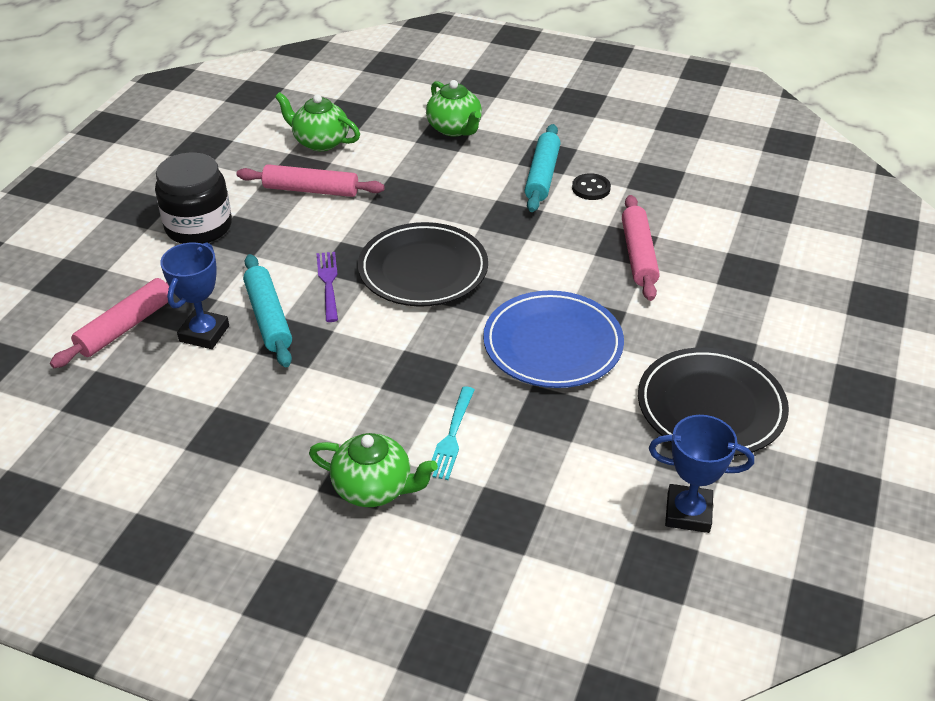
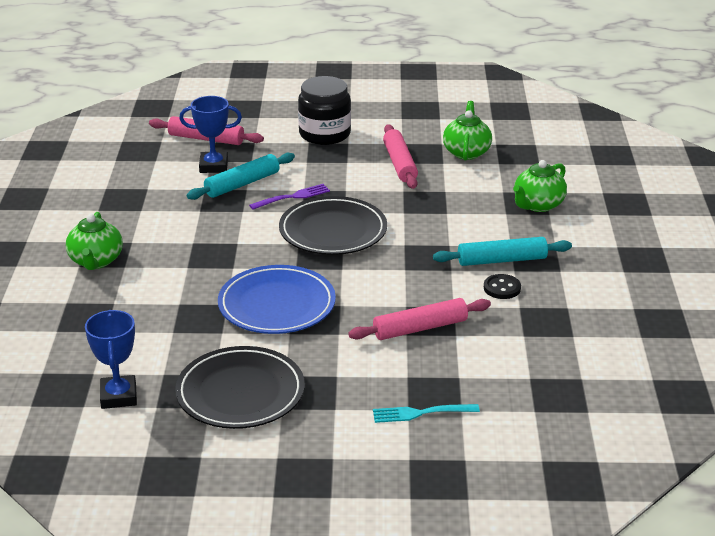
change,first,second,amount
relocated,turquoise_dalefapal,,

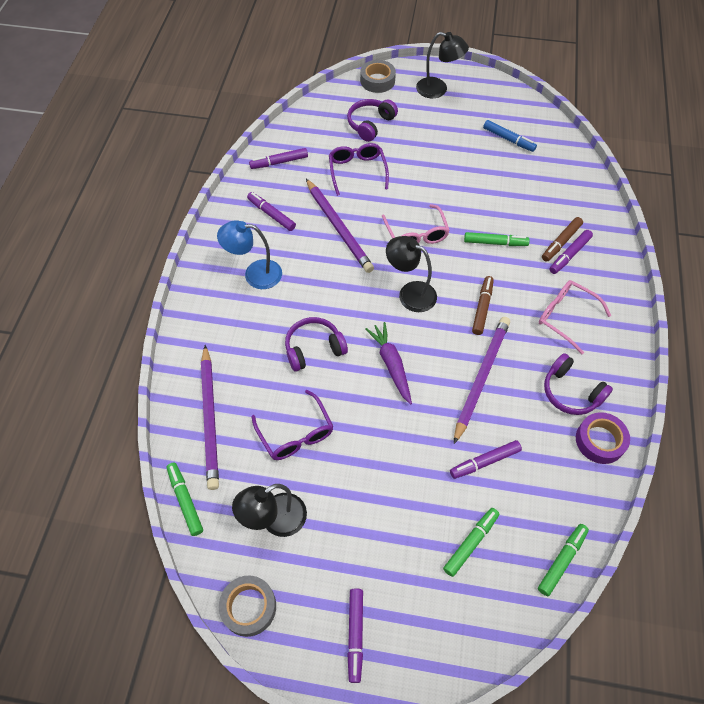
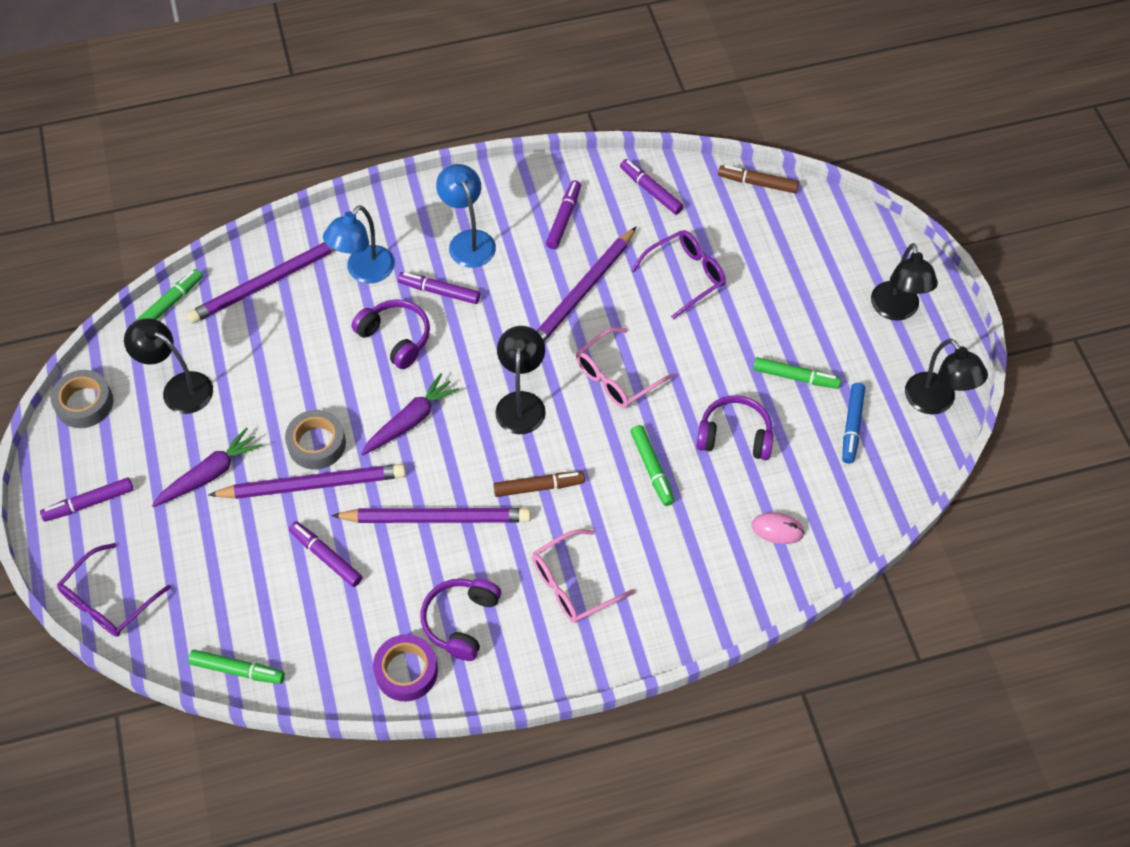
change,first,second,amount
relocated,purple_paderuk (no. 1 from left),,
appeared,,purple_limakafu (no. 1 from left),
appeared,,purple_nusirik (no. 2 from left),
relocated,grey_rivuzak (no. 2 from left),,
appeared,,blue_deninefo (no. 1 from left),
relocated,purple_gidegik (no. 5 from left in the first image),purple_gidegik (no. 3 from left),
spun,pink_paderuk (no. 2 from left in the first image),pink_paderuk (no. 1 from left),135 degrees counterclockwise
relocated,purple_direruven (no. 2 from left in the first image),purple_direruven (no. 3 from left),
relocated,brown_gidegik (no. 2 from left),,
appeared,,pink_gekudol,
relocated,green_gidegik (no. 2 from left in the first image),green_gidegik (no. 4 from left),
appeared,,black_deninefo (no. 4 from left),

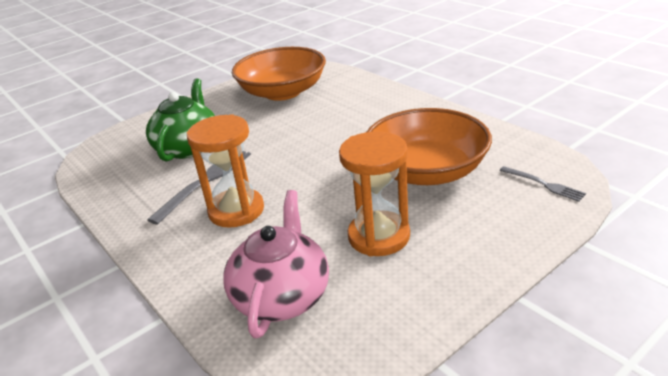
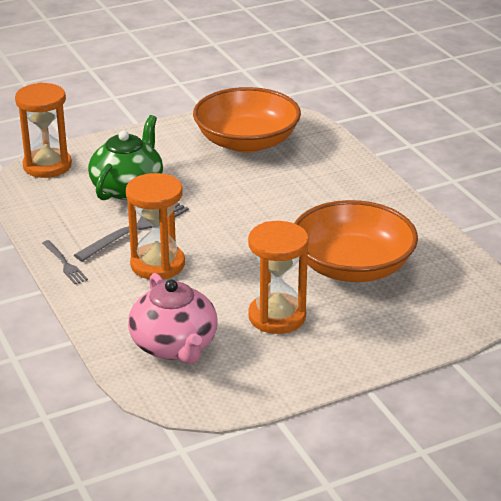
change,first,second,amount
appeared,,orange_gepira (no. 1 from left),
relocated,grey_dalefapal (no. 2 from left in the first image),grey_dalefapal (no. 1 from left),
spun,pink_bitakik,,135 degrees clockwise

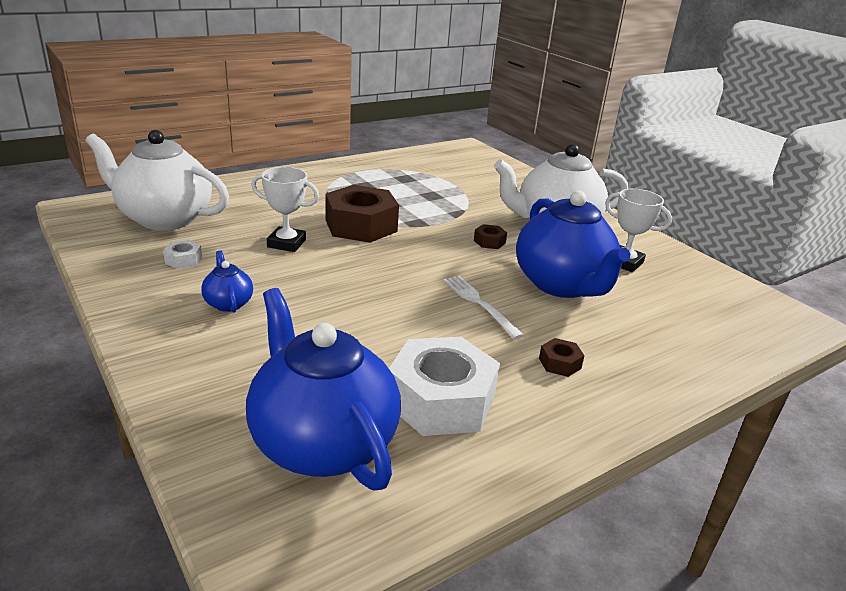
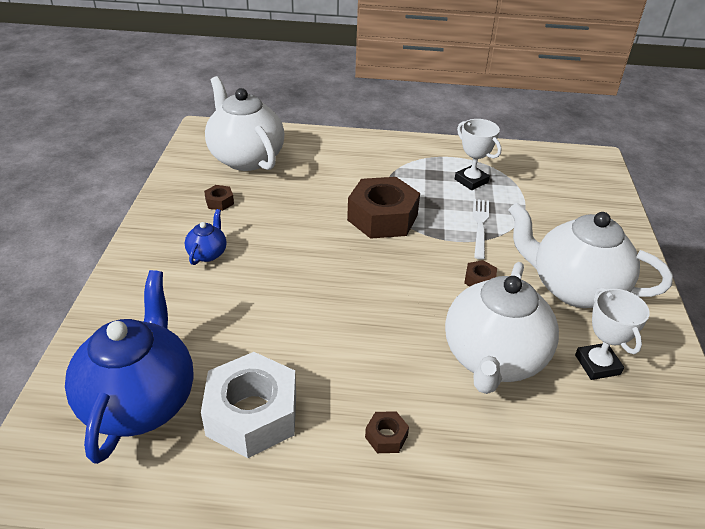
change,first,second,amount
colour,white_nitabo (no. 1 from left),brown_nitabo (no. 1 from left),
colour,blue_bitakik (no. 3 from left),white_bitakik (no. 2 from left),
relocated,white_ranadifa (no. 1 from left),,
relocated,white_dalefapal,,

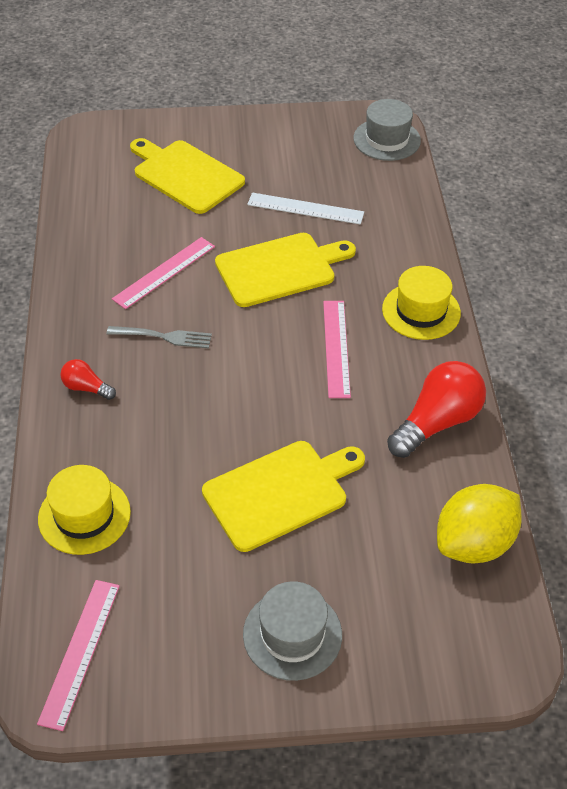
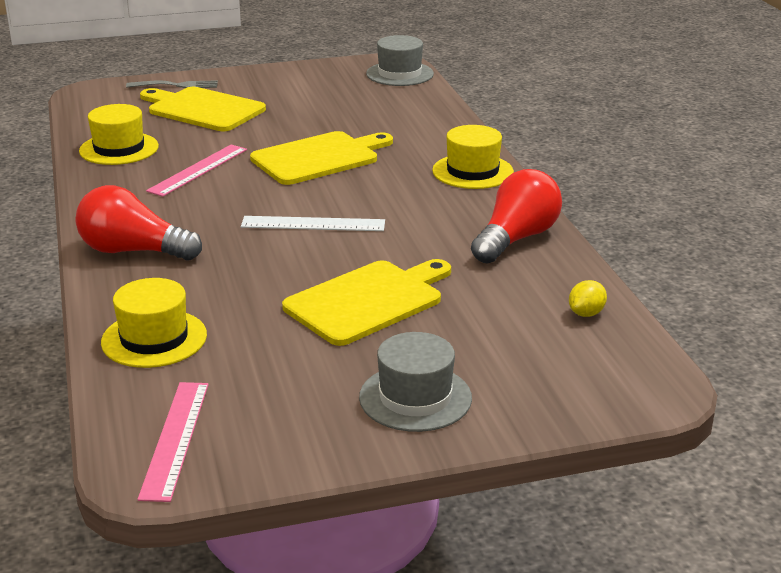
change,first,second,amount
size,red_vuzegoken (no. 1 from left),,x1.97
appeared,,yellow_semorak (no. 1 from left),
relocated,grey_dalefapal,,
relocated,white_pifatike,,
size,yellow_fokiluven,,x0.45
missing,pink_pifatike (no. 3 from left),,

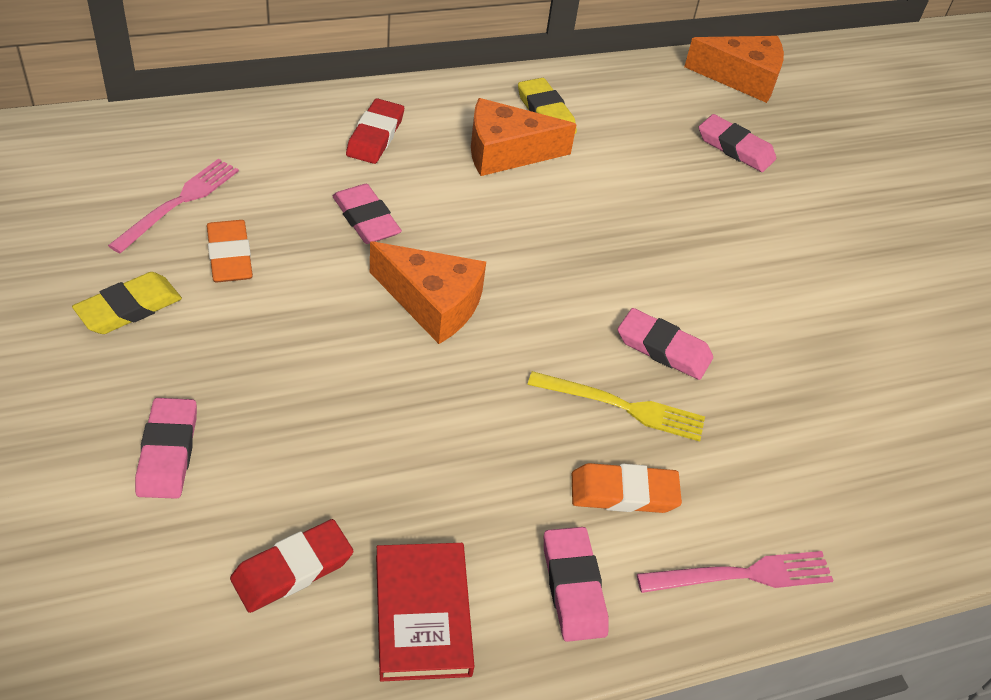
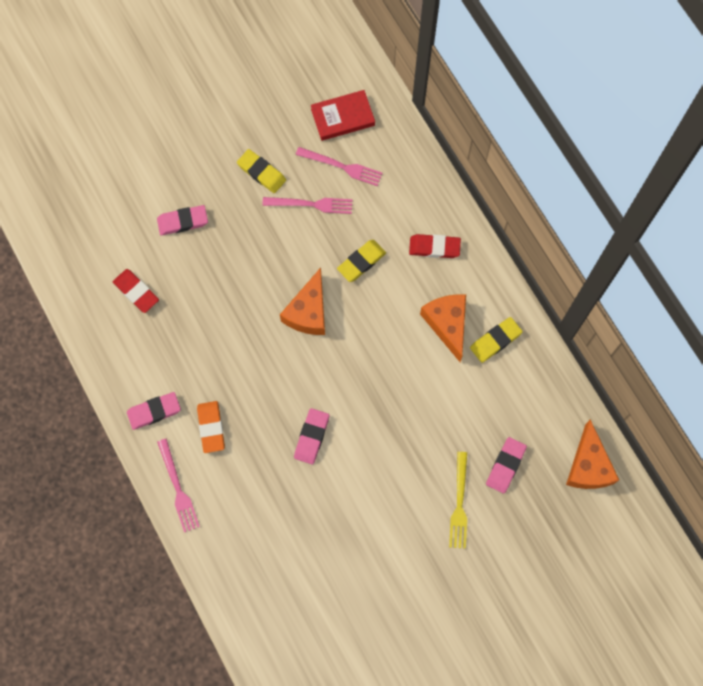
change,first,second,amount
exchanged,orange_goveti (no. 1 from left),pink_dalefapal (no. 2 from left),
relocated,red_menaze,,
colour,pink_goveti (no. 2 from left),yellow_goveti (no. 2 from left),
relocated,yellow_dalefapal,,

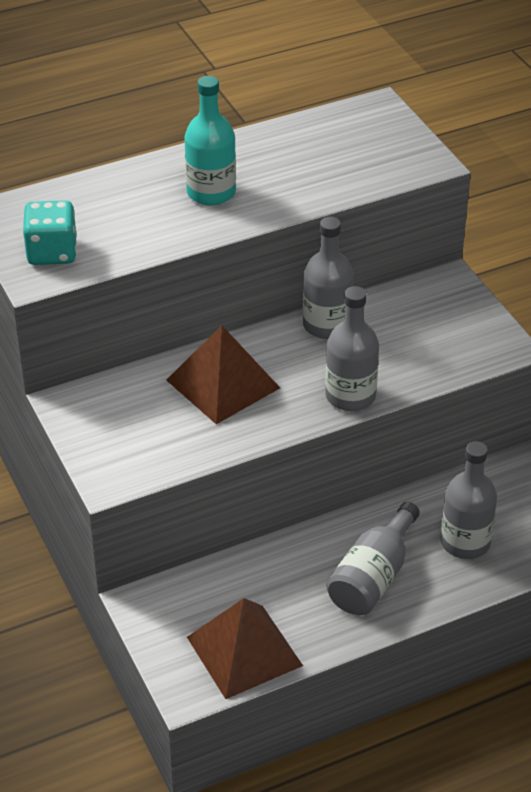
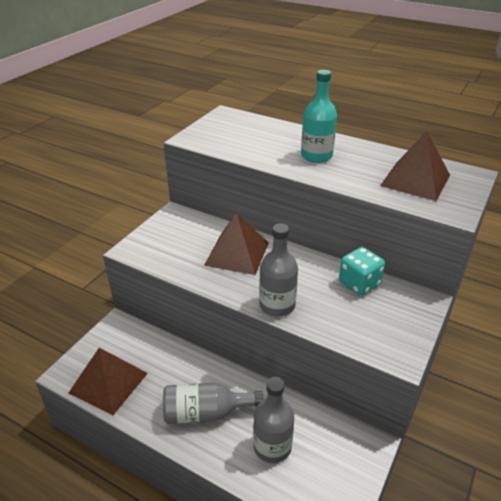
change,first,second,amount
relocated,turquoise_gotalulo,,
appeared,,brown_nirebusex (no. 3 from left),
missing,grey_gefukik (no. 1 from left),,

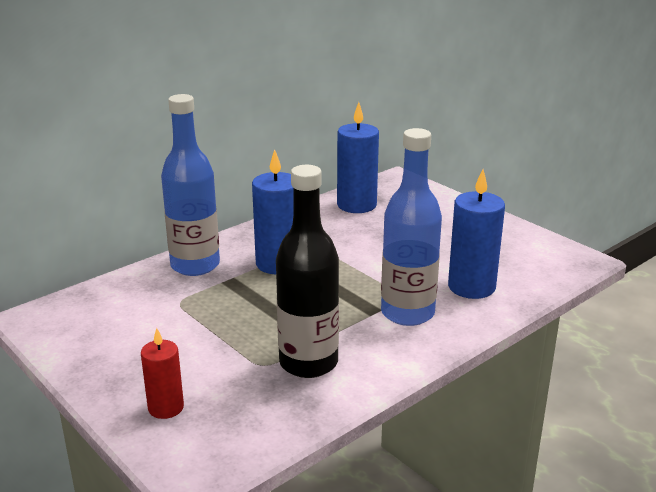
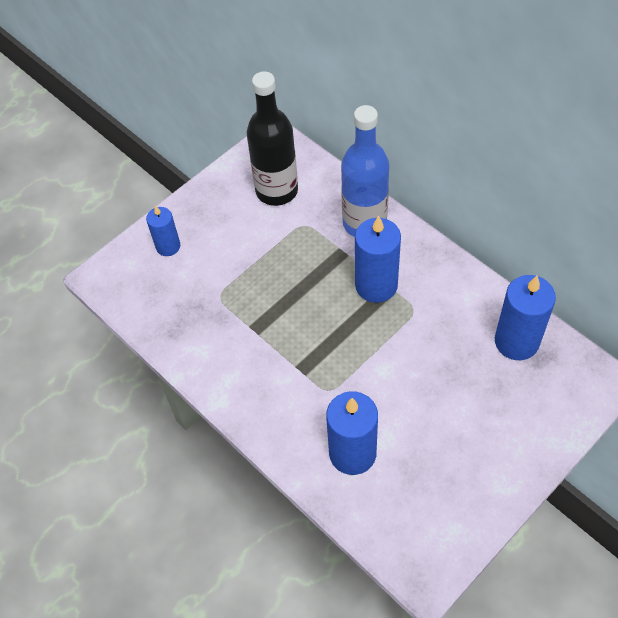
change,first,second,amount
colour,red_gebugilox,blue_gebugilox (no. 1 from left),
relocated,black_gefukik,,
missing,blue_gefukik (no. 2 from left),,

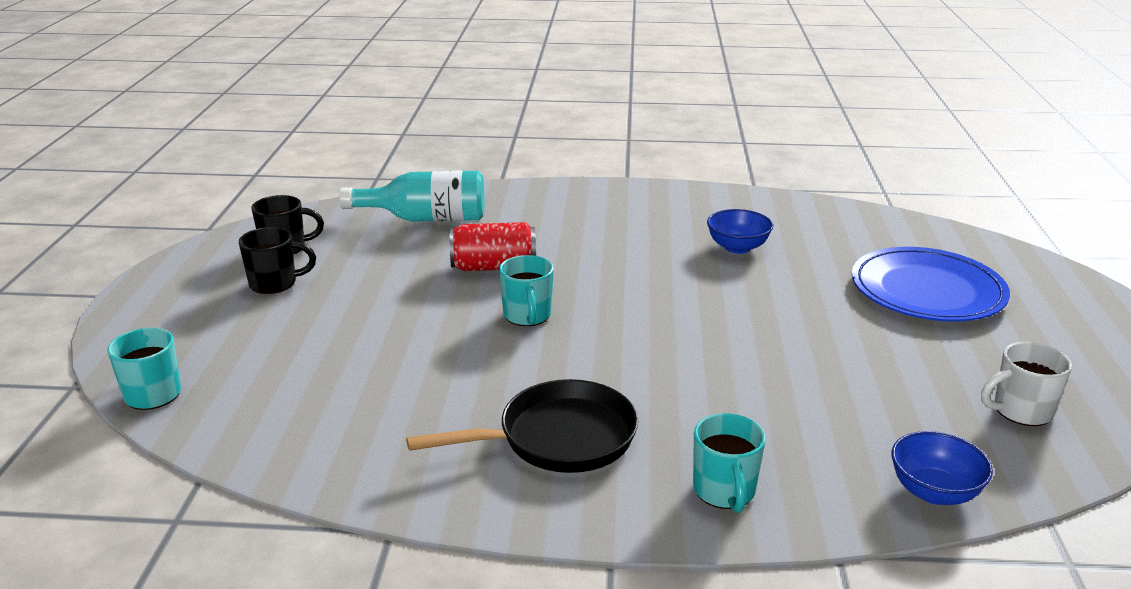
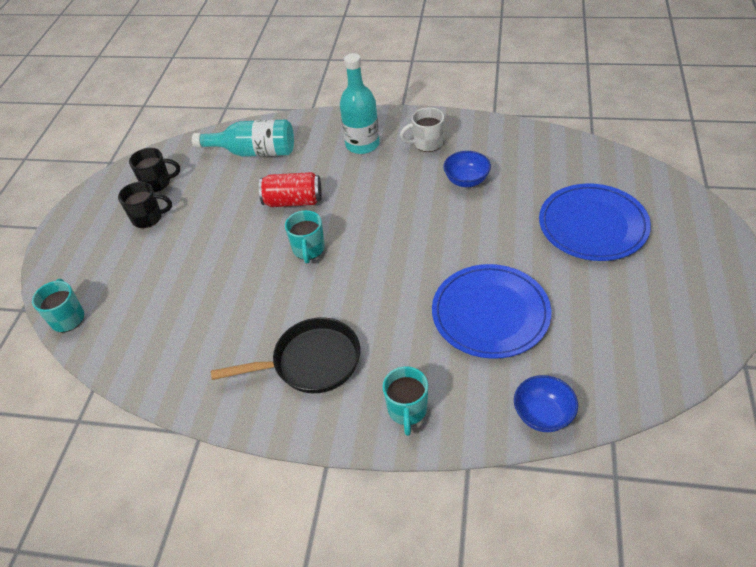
change,first,second,amount
appeared,,turquoise_gefukik (no. 2 from left),
relocated,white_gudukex,,
appeared,,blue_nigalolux (no. 1 from left),

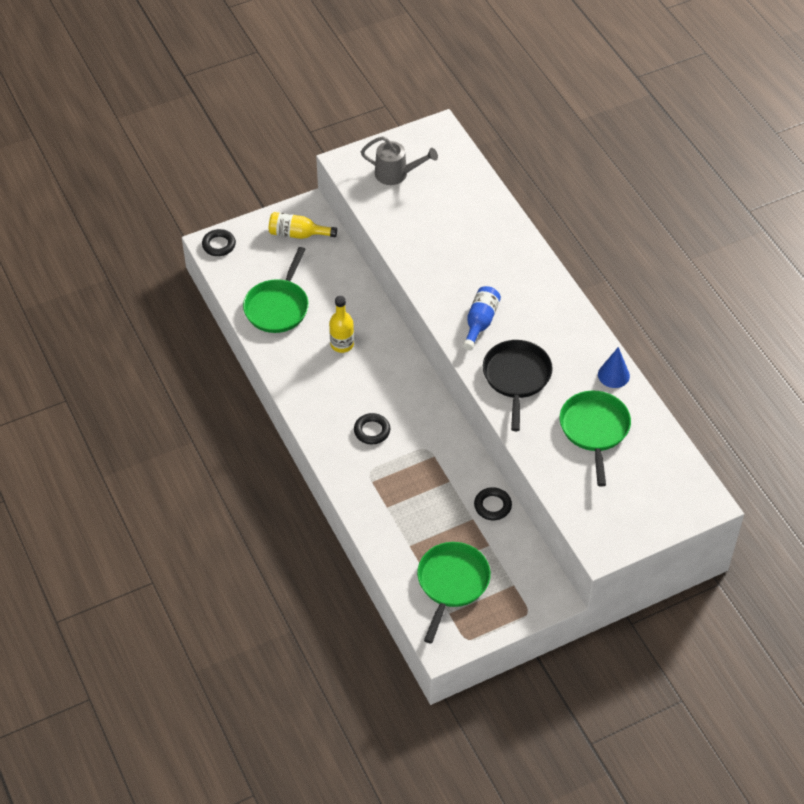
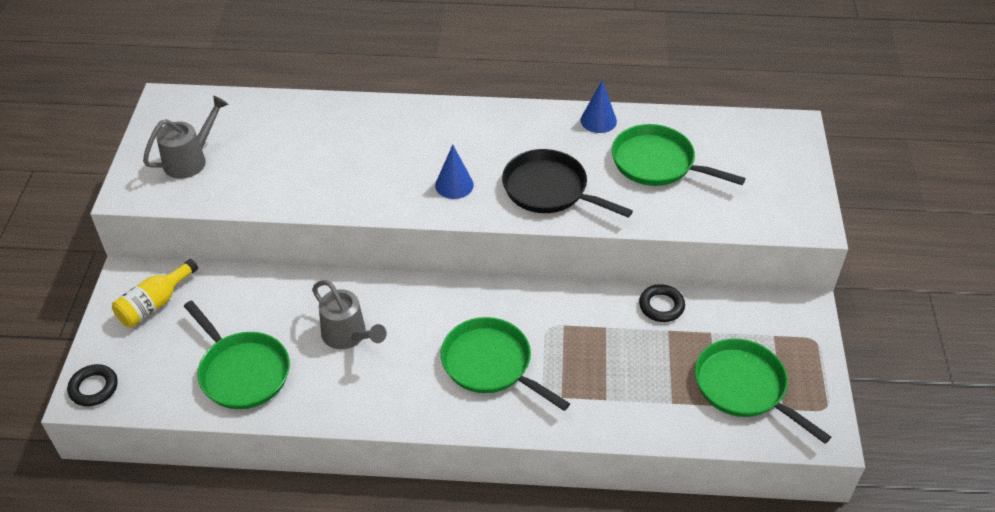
change,first,second,amount
exchanged,yellow_gefukik (no. 2 from left),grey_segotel (no. 2 from left),
exchanged,blue_gefukik,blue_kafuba (no. 1 from left),
exchanged,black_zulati (no. 2 from left),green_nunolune (no. 2 from left),

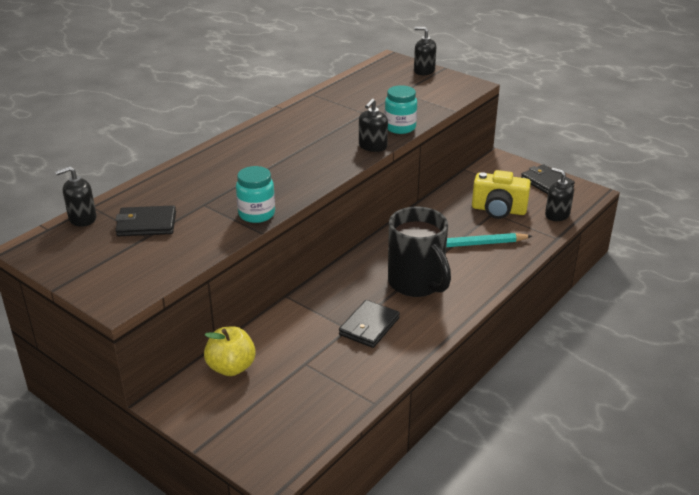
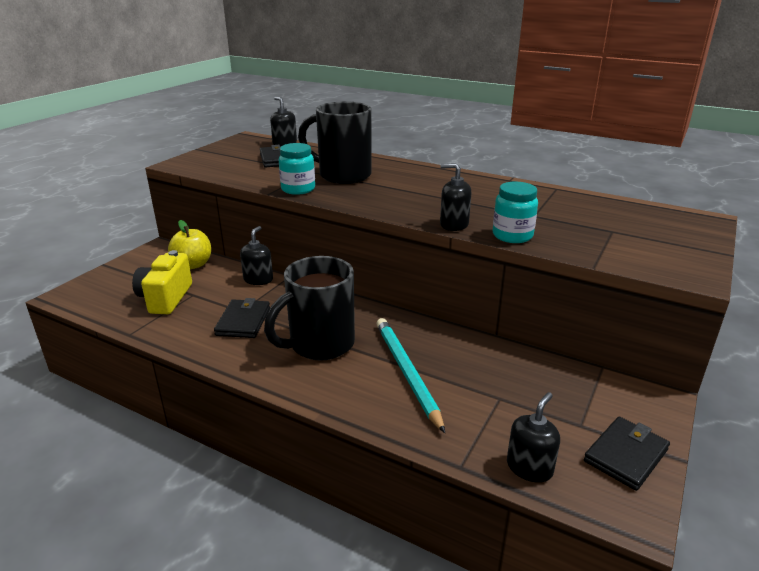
change,first,second,amount
relocated,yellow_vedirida,,
spun,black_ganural (no. 2 from left in the first image),black_ganural (no. 1 from left),75 degrees clockwise
relocated,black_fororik (no. 3 from left in the first image),black_fororik (no. 1 from left),
appeared,,black_gudukex (no. 2 from left),

